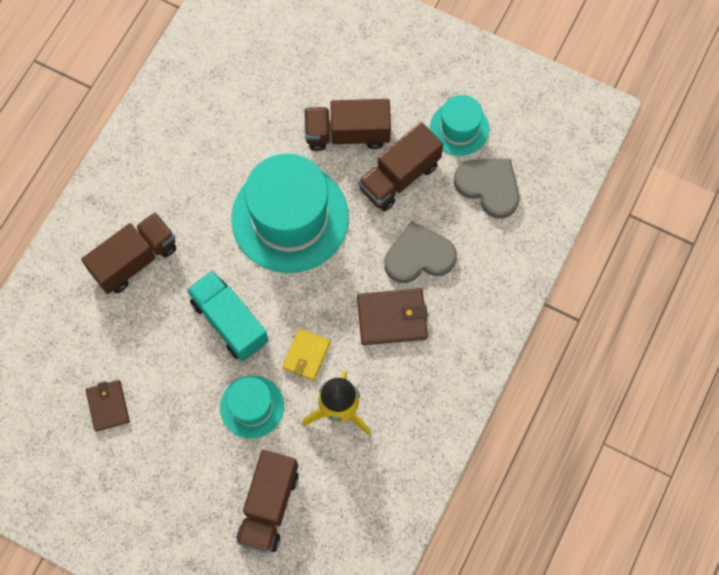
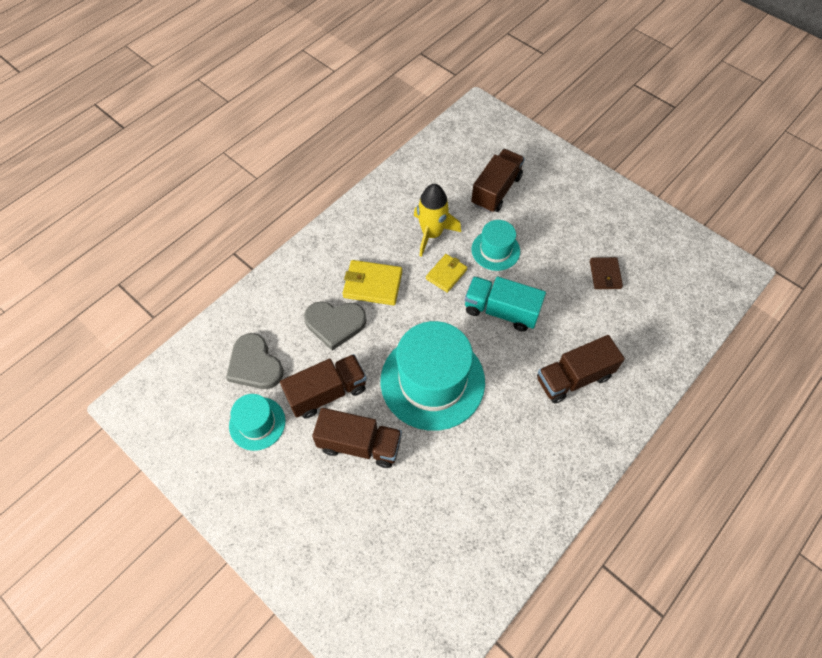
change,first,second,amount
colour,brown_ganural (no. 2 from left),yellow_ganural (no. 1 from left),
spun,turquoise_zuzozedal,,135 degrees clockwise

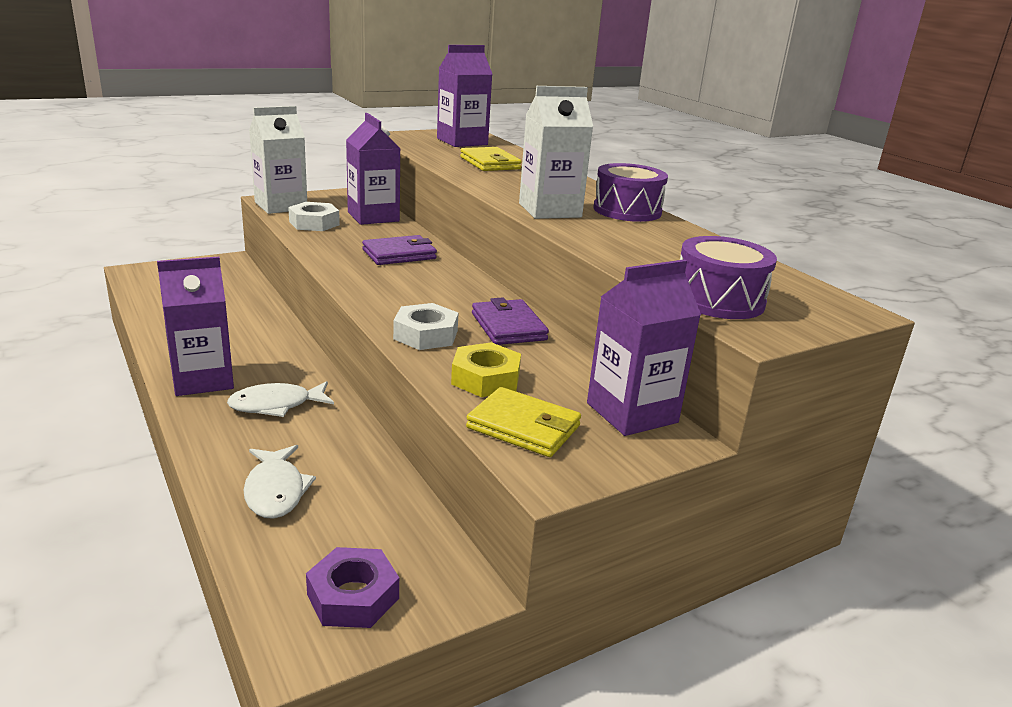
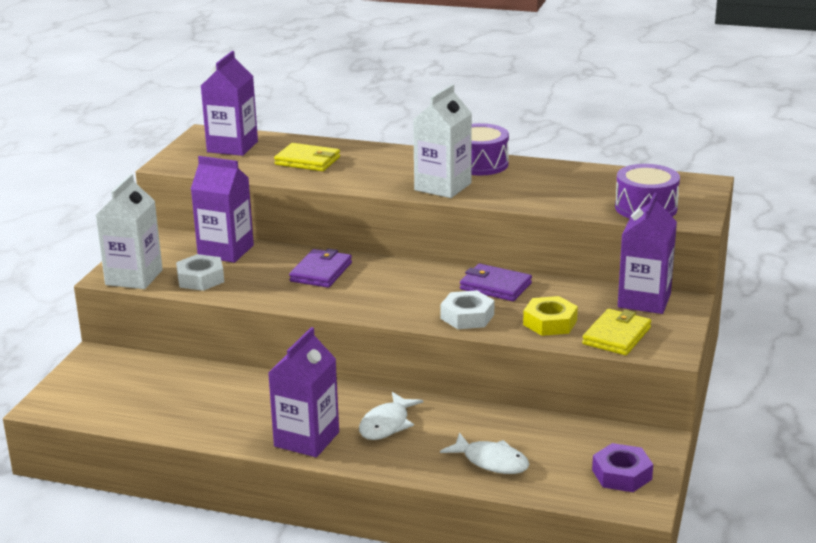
change,first,second,amount
spun,yellow_ganural (no. 2 from left),,45 degrees counterclockwise

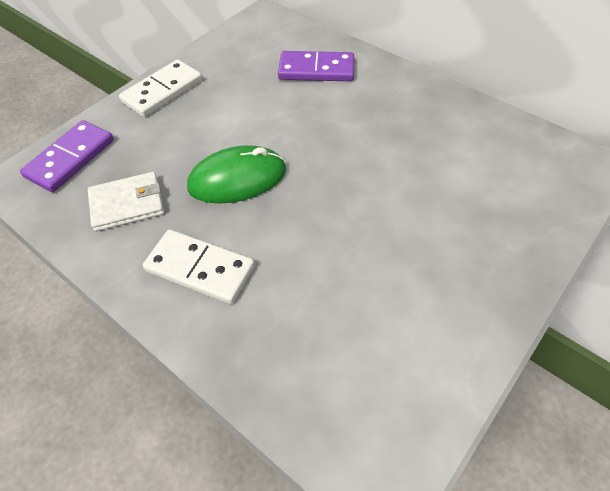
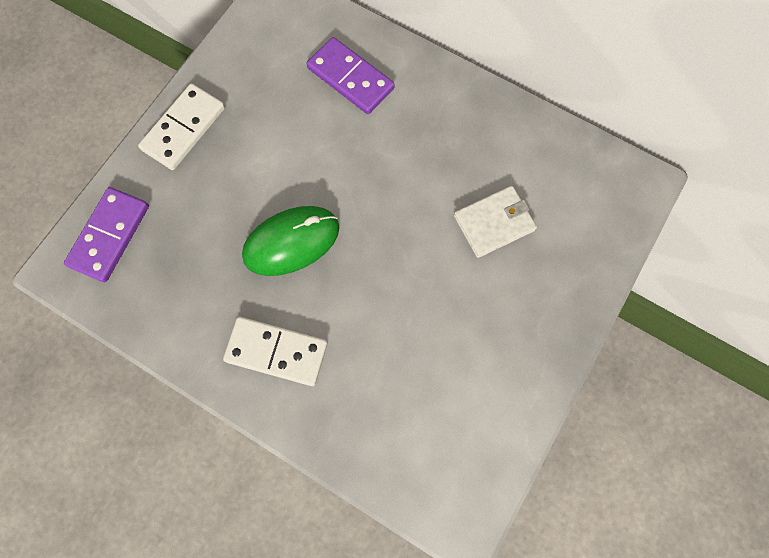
change,first,second,amount
spun,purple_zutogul (no. 2 from left),,45 degrees clockwise
relocated,white_ganural,,

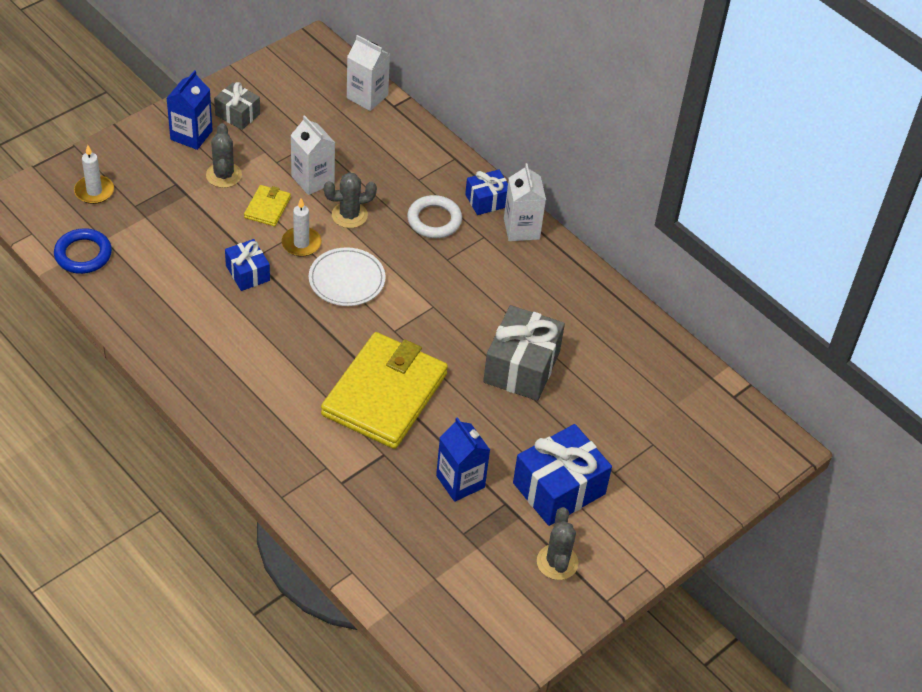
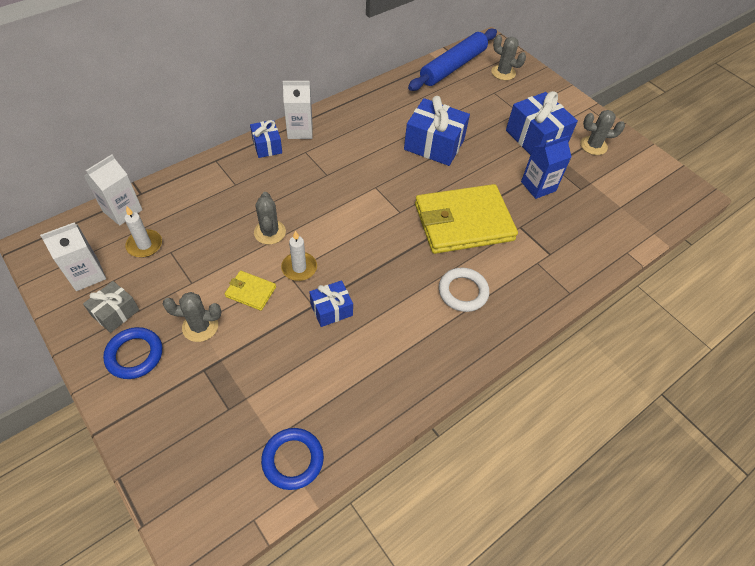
change,first,second,amount
relocated,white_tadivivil (no. 1 from left),,
exchanged,blue_tadivivil (no. 1 from left),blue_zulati (no. 1 from left),
relocated,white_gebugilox (no. 1 from left),,
colour,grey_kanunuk (no. 2 from left),blue_kanunuk (no. 3 from left),
appeared,,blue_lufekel,
spun,yellow_ganural (no. 2 from left),,45 degrees counterclockwise
relocated,white_zulati,,
appeared,,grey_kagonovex (no. 3 from left),
missing,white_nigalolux,,

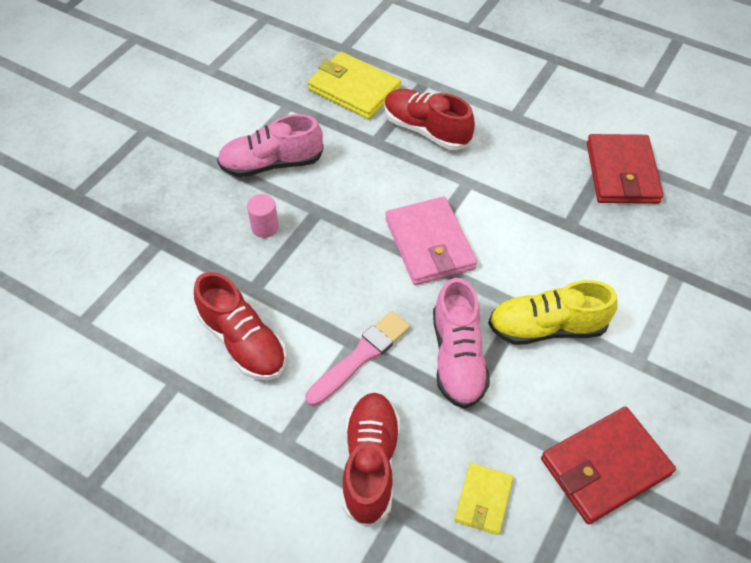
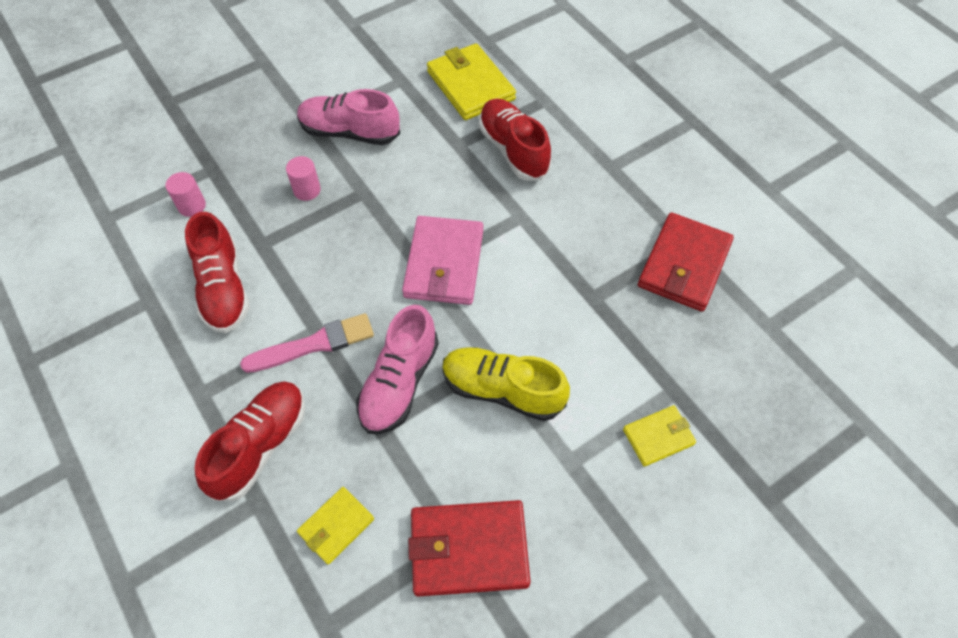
change,first,second,amount
appeared,,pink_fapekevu (no. 1 from left),
appeared,,yellow_ganural (no. 3 from left),

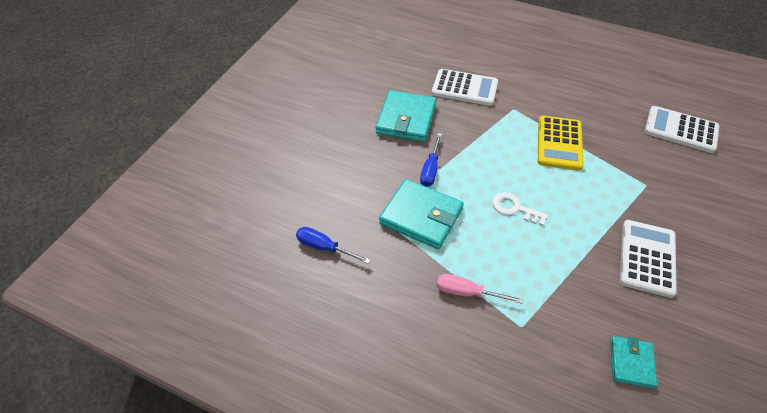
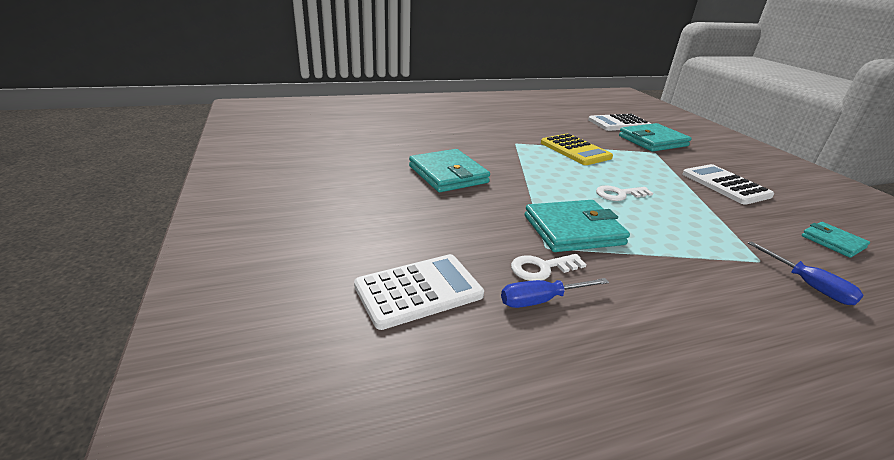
change,first,second,amount
relocated,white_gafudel (no. 1 from left),,
appeared,,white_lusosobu (no. 1 from left),
appeared,,turquoise_ganural (no. 3 from left),
relocated,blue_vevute (no. 2 from left),,
missing,pink_vevute,,

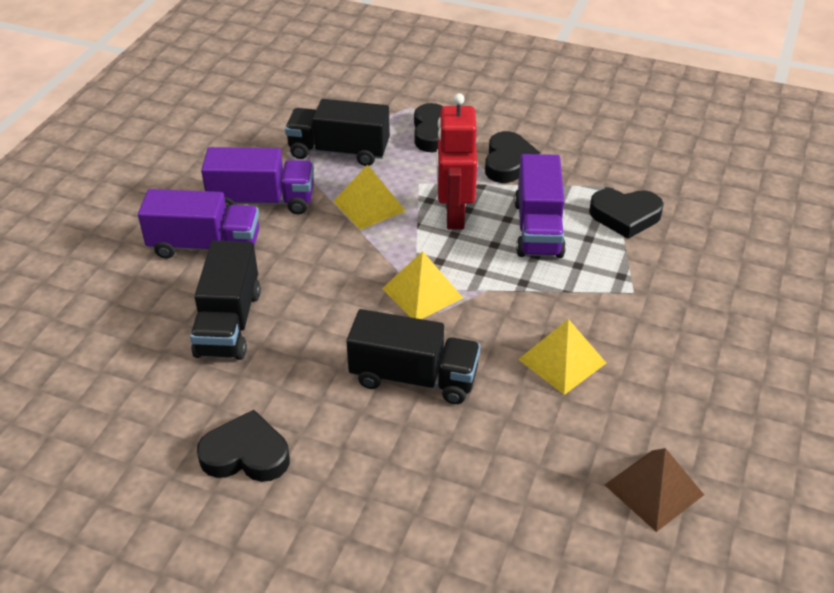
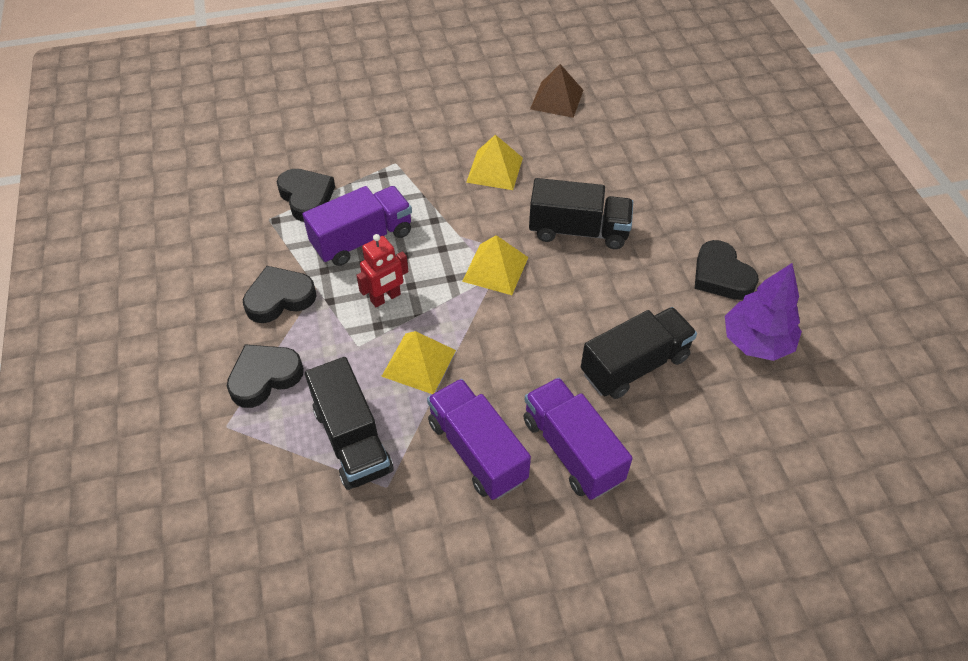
change,first,second,amount
size,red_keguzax,,x0.66
spun,black_zuzozedal (no. 3 from left in the first image),black_zuzozedal (no. 2 from left),120 degrees clockwise
appeared,,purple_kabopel,

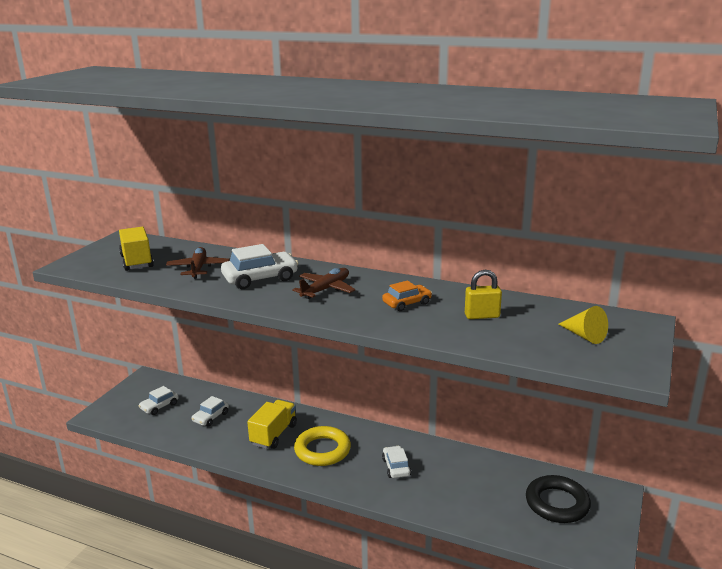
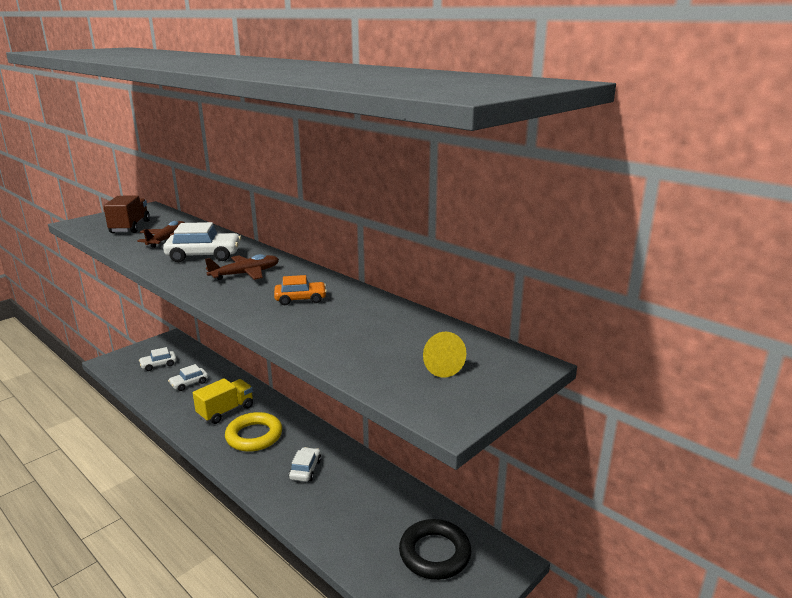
change,first,second,amount
colour,yellow_zuzozedal (no. 1 from left),brown_zuzozedal,
missing,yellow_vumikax,,

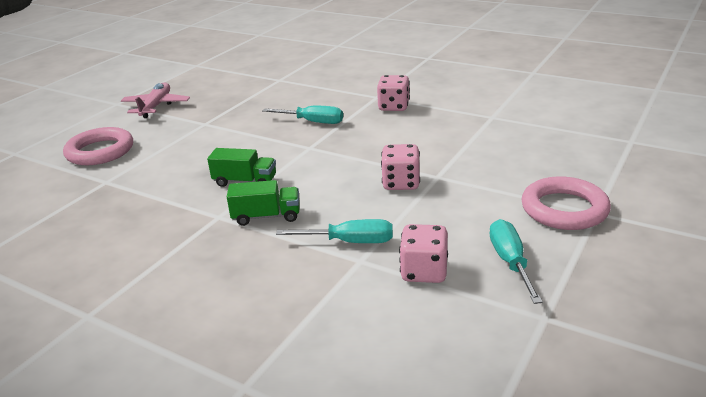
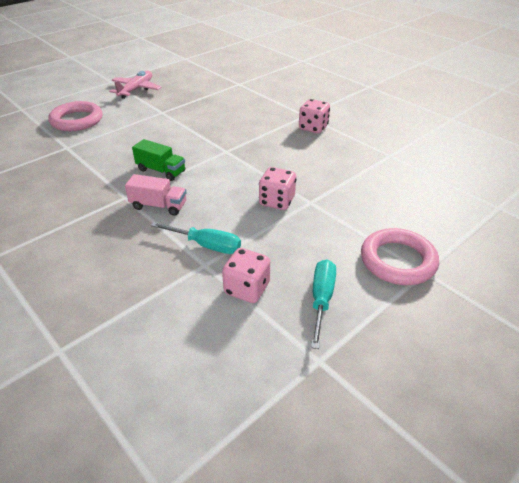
change,first,second,amount
colour,green_zuzozedal (no. 2 from left),pink_zuzozedal,
missing,turquoise_vevute (no. 1 from left),,

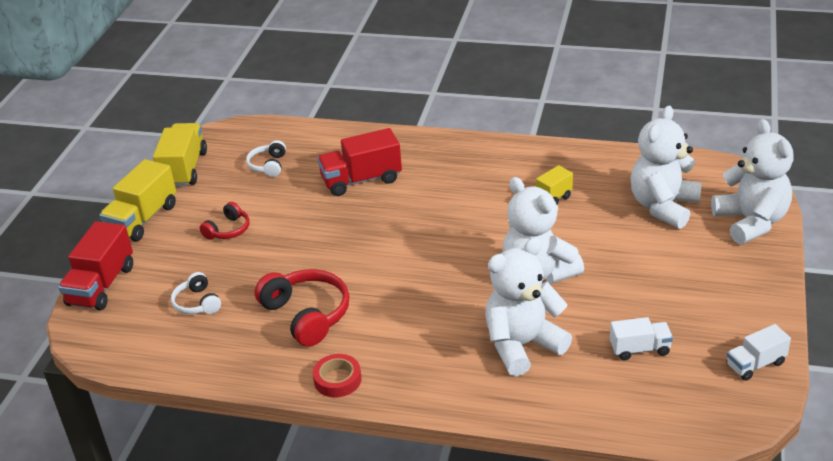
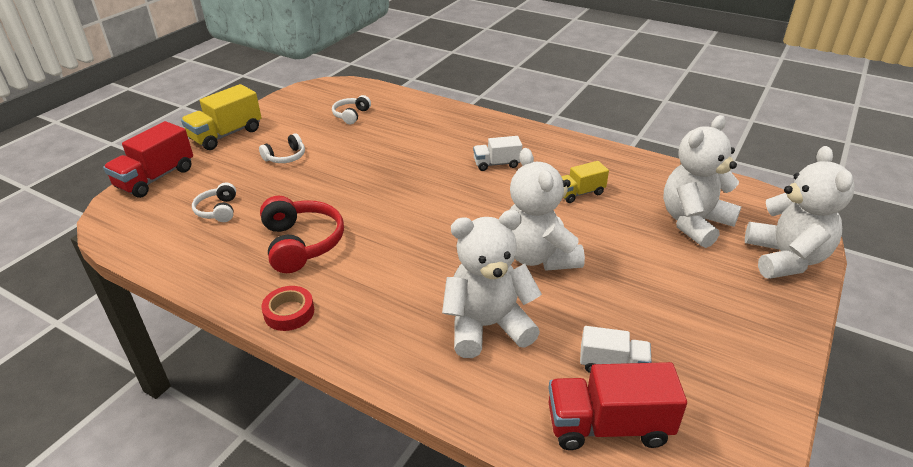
change,first,second,amount
colour,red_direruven (no. 1 from left),white_direruven (no. 2 from left),
relocated,white_zuzozedal (no. 2 from left in the first image),white_zuzozedal (no. 1 from left),
relocated,red_zuzozedal (no. 2 from left),,
missing,yellow_zuzozedal (no. 2 from left),,

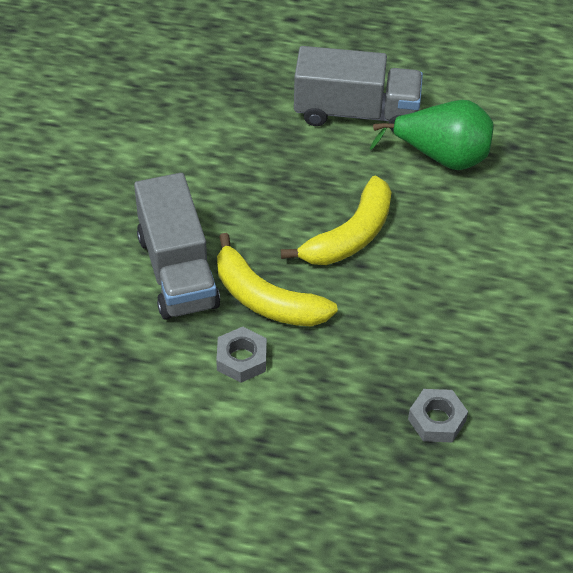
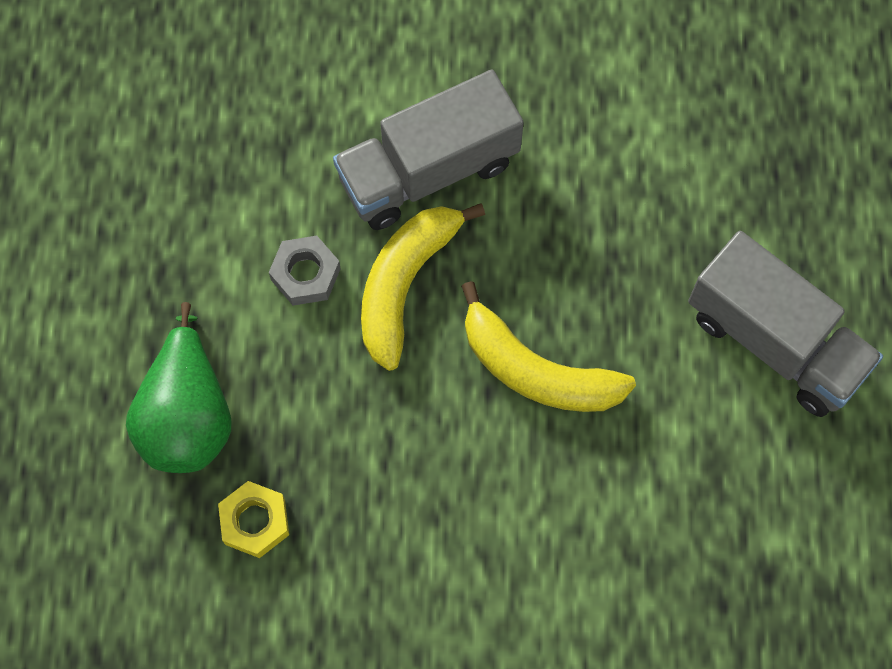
change,first,second,amount
relocated,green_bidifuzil,,
colour,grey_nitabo (no. 2 from left),yellow_nitabo,
spun,grey_zuzozedal (no. 2 from left),,45 degrees counterclockwise

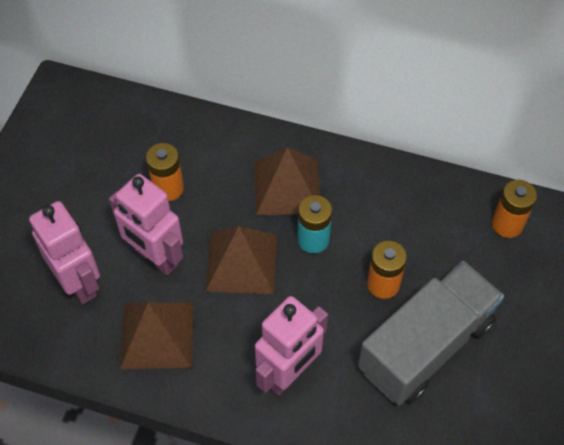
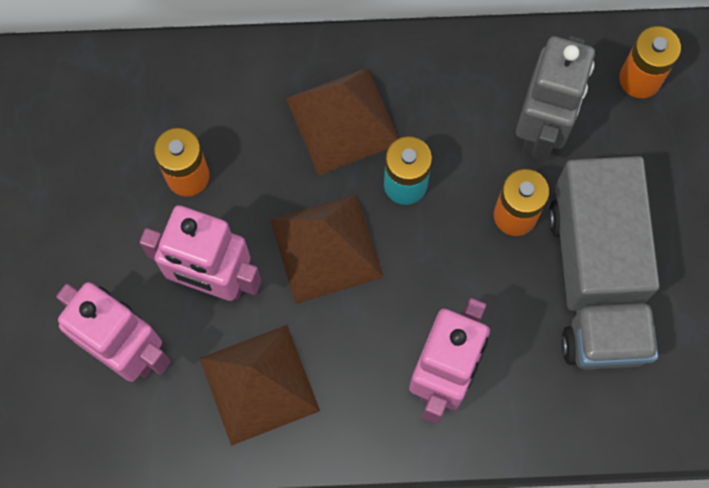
change,first,second,amount
appeared,,grey_keguzax,
spun,grey_zuzozedal,,150 degrees clockwise

